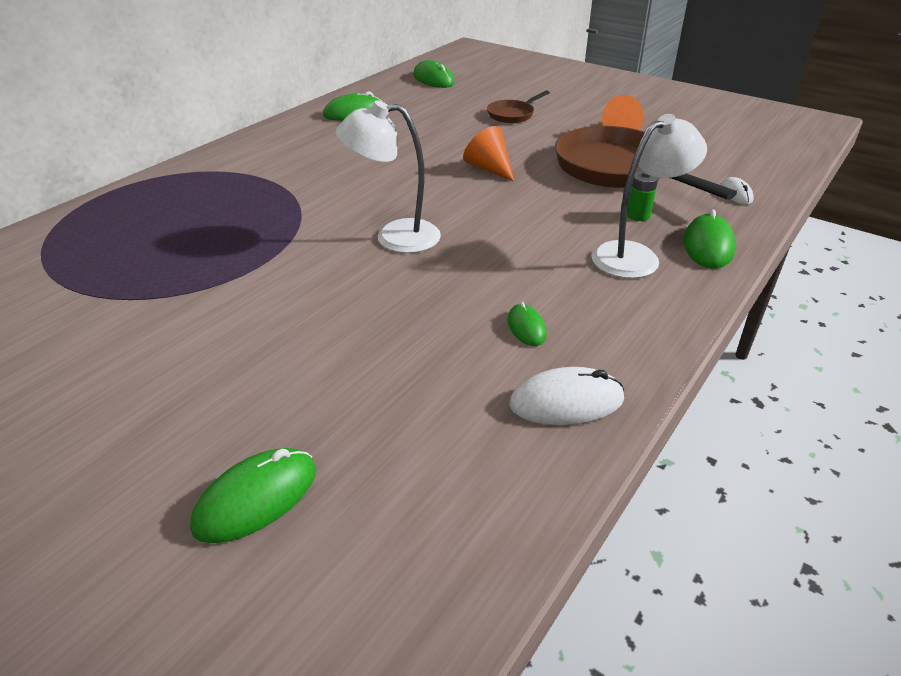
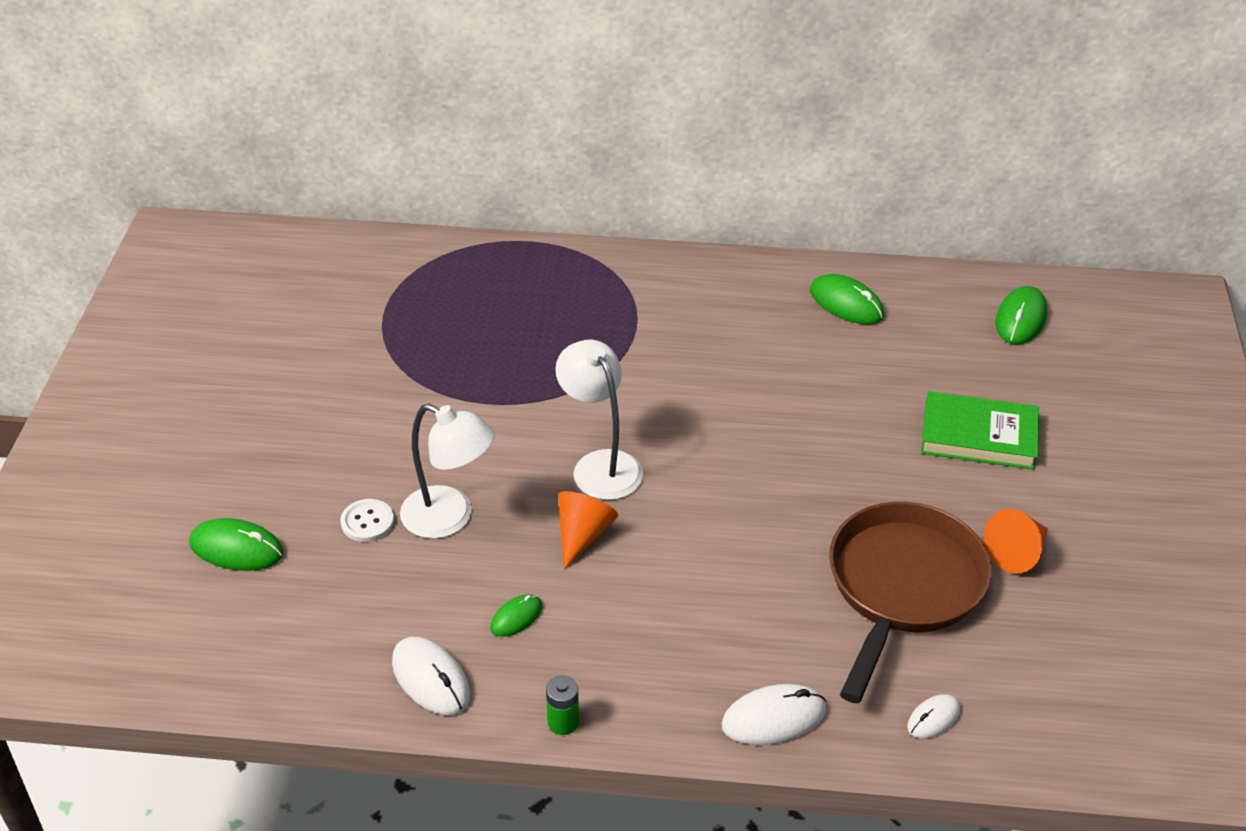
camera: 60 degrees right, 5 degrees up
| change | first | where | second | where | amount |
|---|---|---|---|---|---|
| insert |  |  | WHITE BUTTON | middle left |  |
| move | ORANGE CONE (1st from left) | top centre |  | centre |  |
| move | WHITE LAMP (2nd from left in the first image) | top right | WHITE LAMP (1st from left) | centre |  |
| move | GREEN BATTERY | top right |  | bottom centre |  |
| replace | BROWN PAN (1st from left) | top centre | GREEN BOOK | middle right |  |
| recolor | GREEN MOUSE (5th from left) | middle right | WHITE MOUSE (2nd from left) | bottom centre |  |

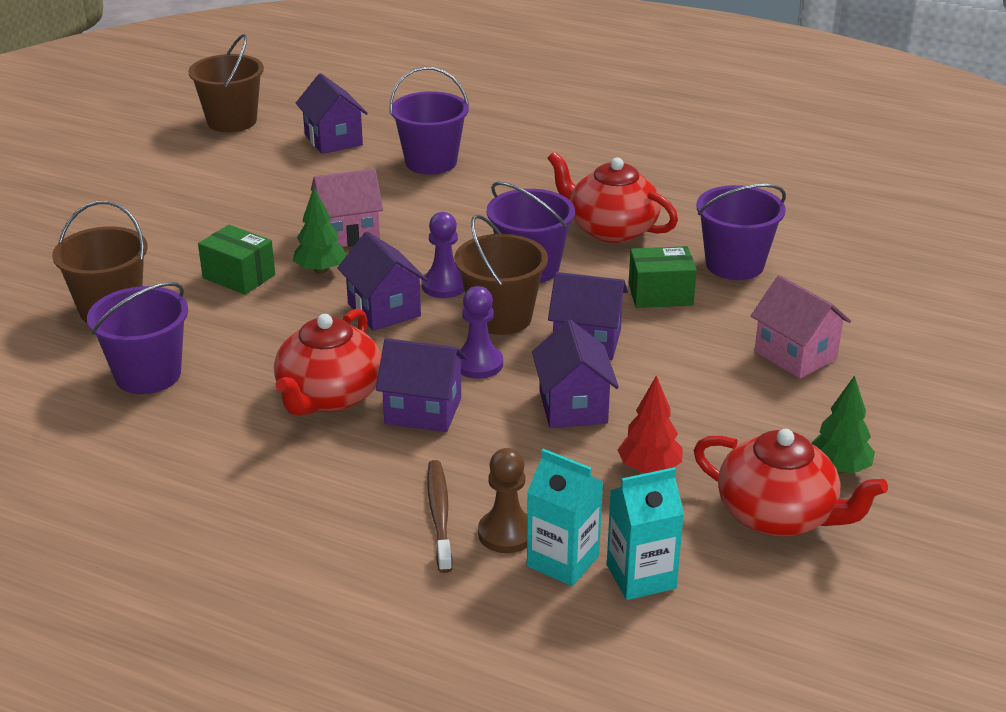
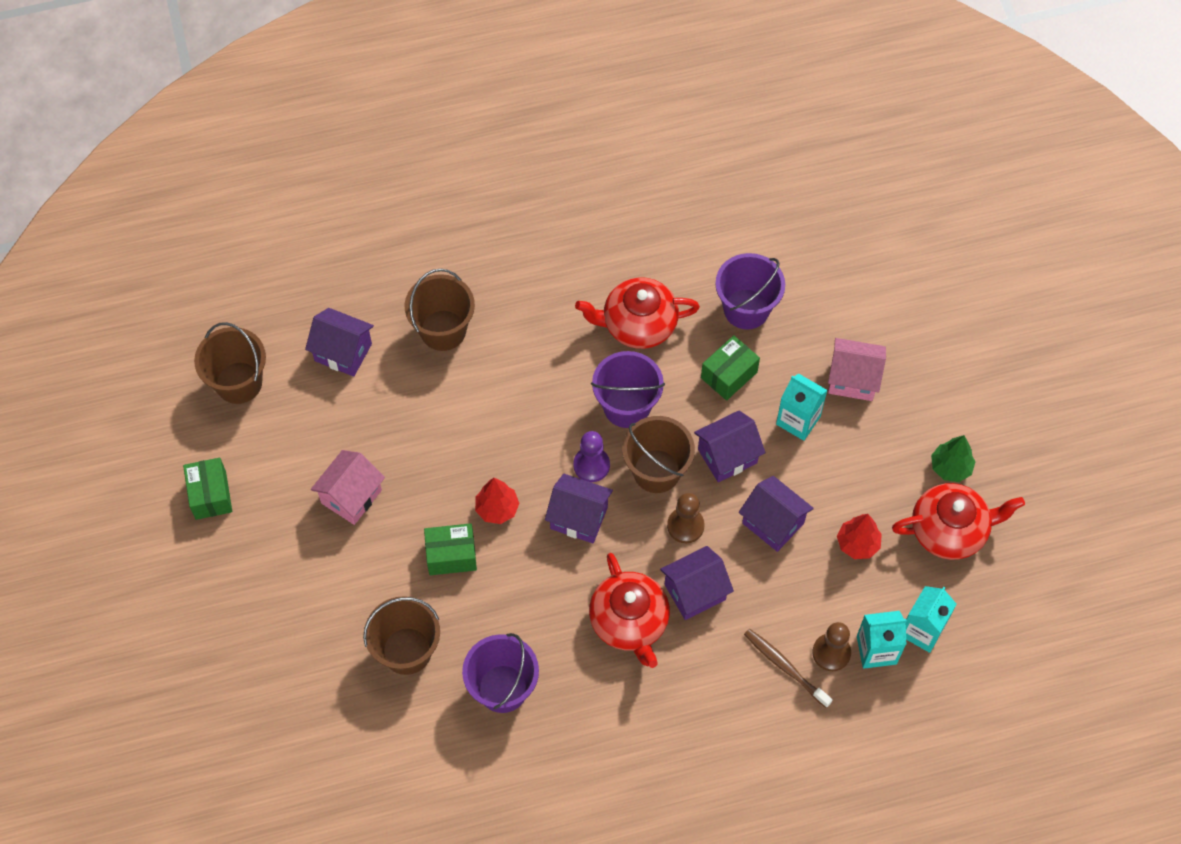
camera: 40 degrees left, 30 degrees up
| change | first | where | second | where | amount |
|---|---|---|---|---|---|
| insert |  |  | GREEN BOX (1st from left) | middle left |  |
| insert |  |  | TURQUOISE CARTON (1st from left) | middle right |  |
| move | PINK HOUSE (1st from left) | top centre |  | middle left |  |
| recolor | GREEN TREE (1st from left) | top left | RED TREE (1st from left) | centre |  |
| recolor | PURPLE BUCKET (2nd from left) | top centre | BROWN BUCKET (3rd from left) | centre |  |
| recolor | PURPLE PAWN (2nd from left) | centre | BROWN PAWN (1st from left) | centre |  |

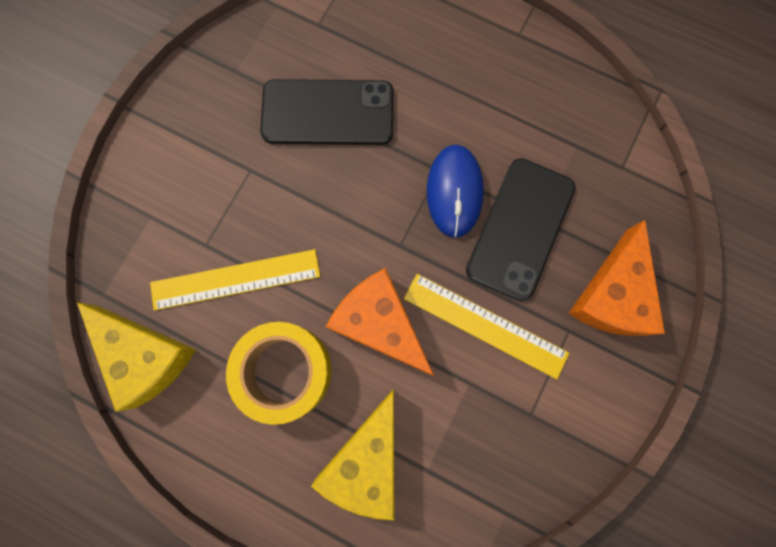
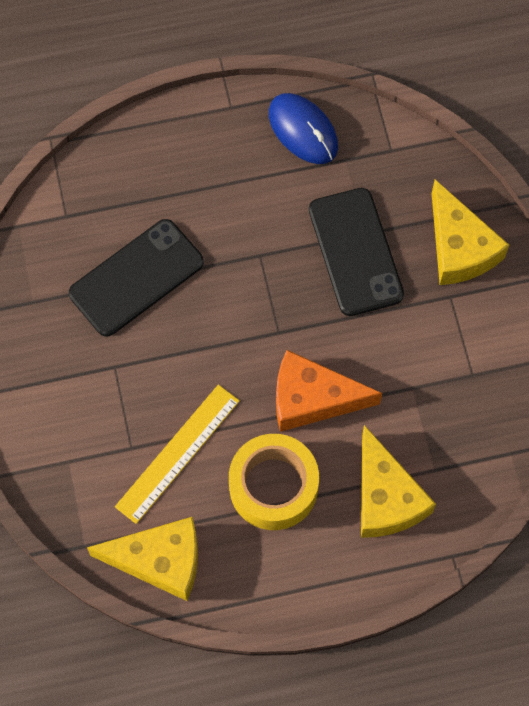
camera: 40 degrees left, 10 degrees down
| change | first | where | second | where | amount |
|---|---|---|---|---|---|
| delete | YELLOW RULER (2nd from left) | centre |  |  |  |
| move | BLUE MOUSE | centre |  | top centre |  |
| recolor | ORANGE CHEESE (2nd from left) | middle right | YELLOW CHEESE (3rd from left) | top right |  |

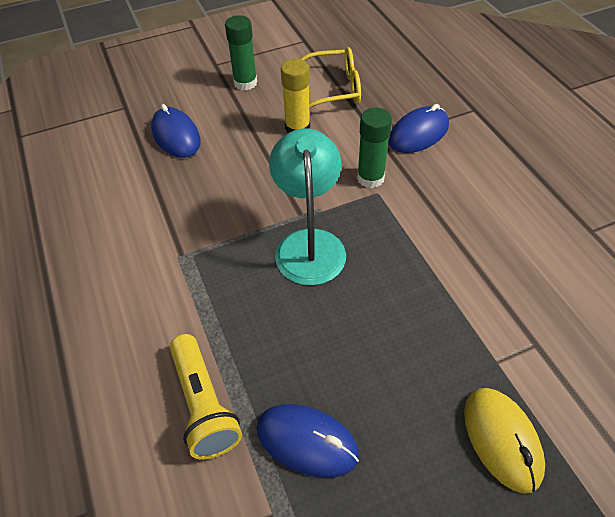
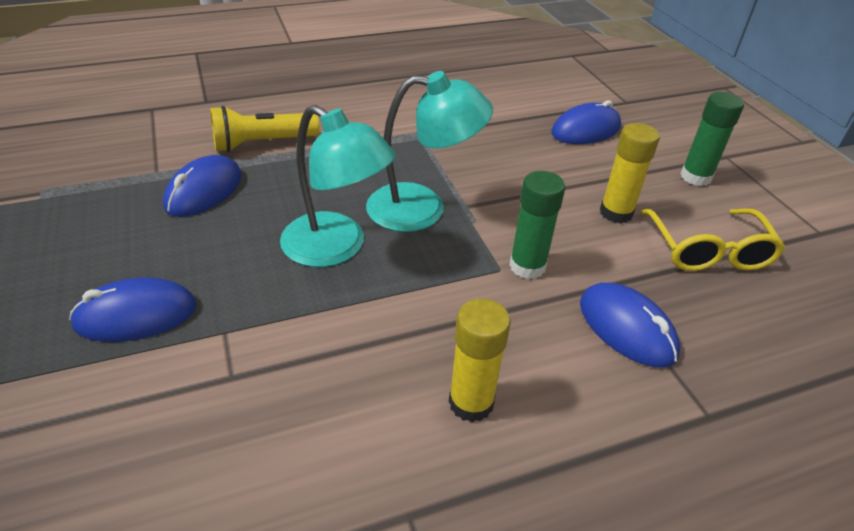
camera: 90 degrees right, 10 degrees down
| change | first | where | second | where | amount |
|---|---|---|---|---|---|
| insert |  |  | TURQUOISE LAMP (1st from left) | centre |  |
| insert |  |  | YELLOW GLUE STICK (1st from left) | bottom centre |  |
| recolor | YELLOW MOUSE | bottom right | BLUE MOUSE (1st from left) | middle left |  |

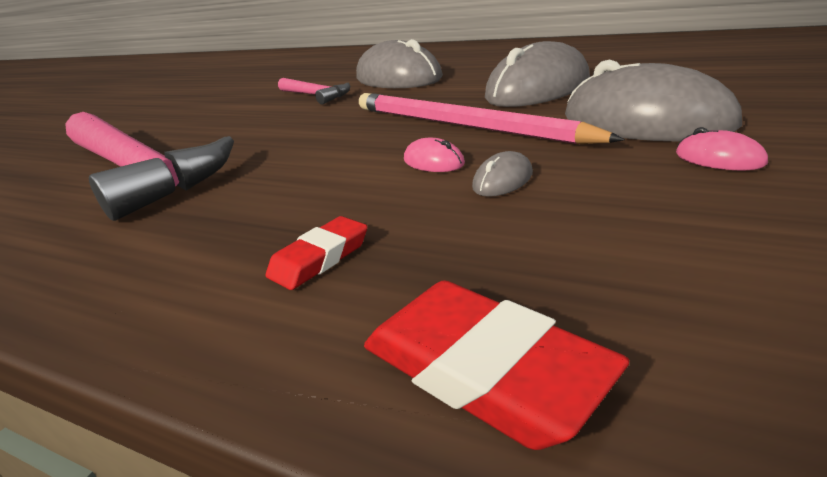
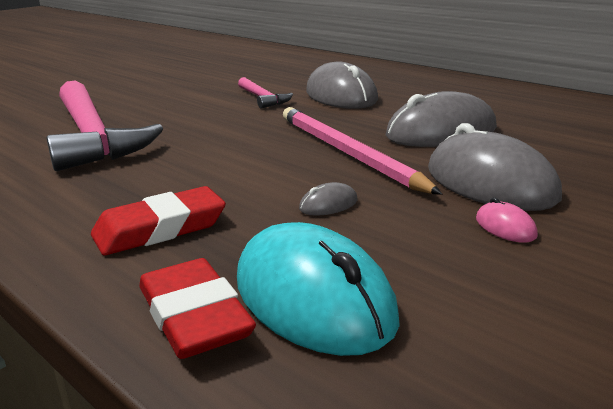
camera: 15 degrees right, 5 degrees down
| change | first | where | second | where | amount |
|---|---|---|---|---|---|
| delete | PINK MOUSE (1st from left) | top centre |  |  |  |
| insert |  |  | TURQUOISE MOUSE | bottom centre |  |
| resize | RED ERASER (1st from left) | centre |  | middle left | x1.68 |

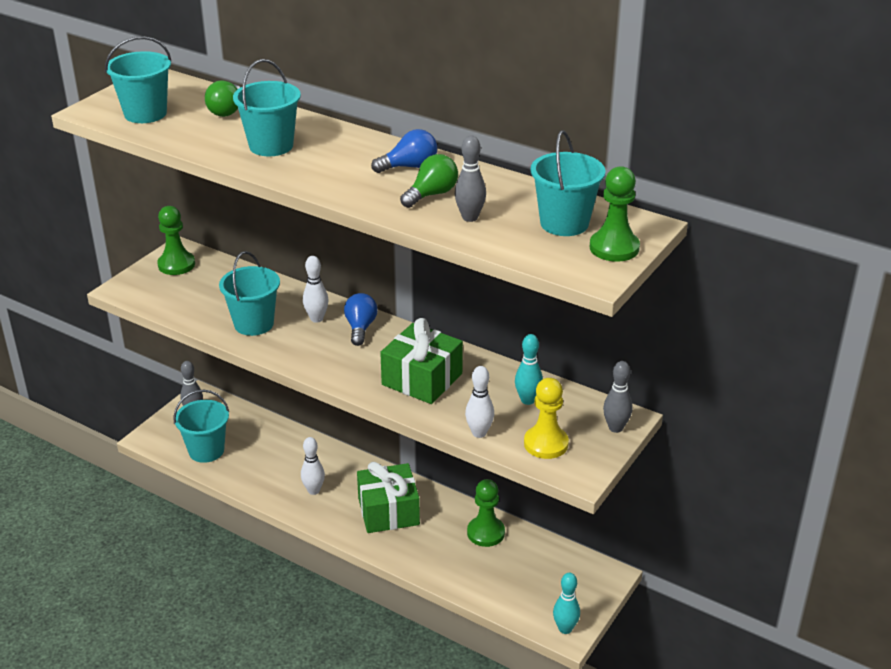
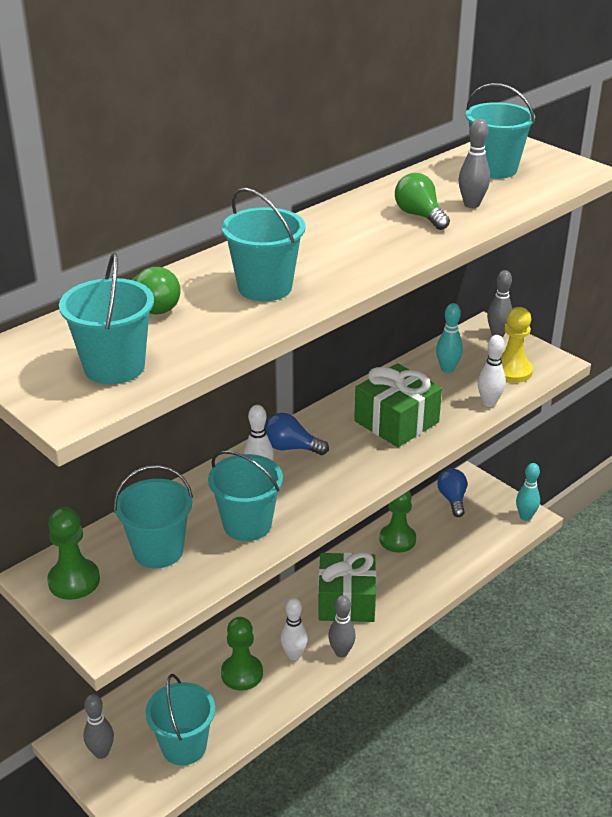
camera: 75 degrees left, 0 degrees up
| change | first | where | second | where | amount |
|---|---|---|---|---|---|
| insert |  |  | TURQUOISE BUCKET (2nd from left) | middle left |  |
| insert |  |  | GREY BOWLING PIN (2nd from left) | bottom centre |  |
| move | BLUE LIGHT BULB (2nd from left) | top centre |  | middle right |  |
| move | GREEN PAWN (3rd from left in the first image) | top right | GREEN PAWN (2nd from left) | bottom centre |  |

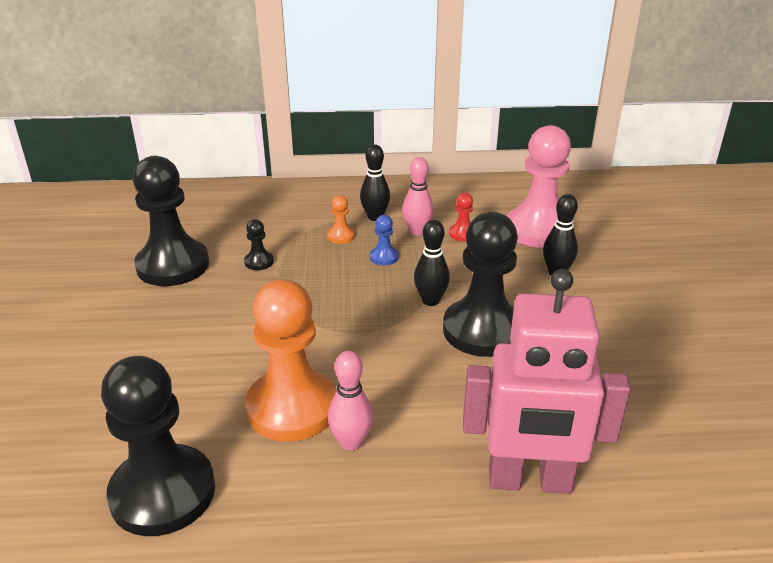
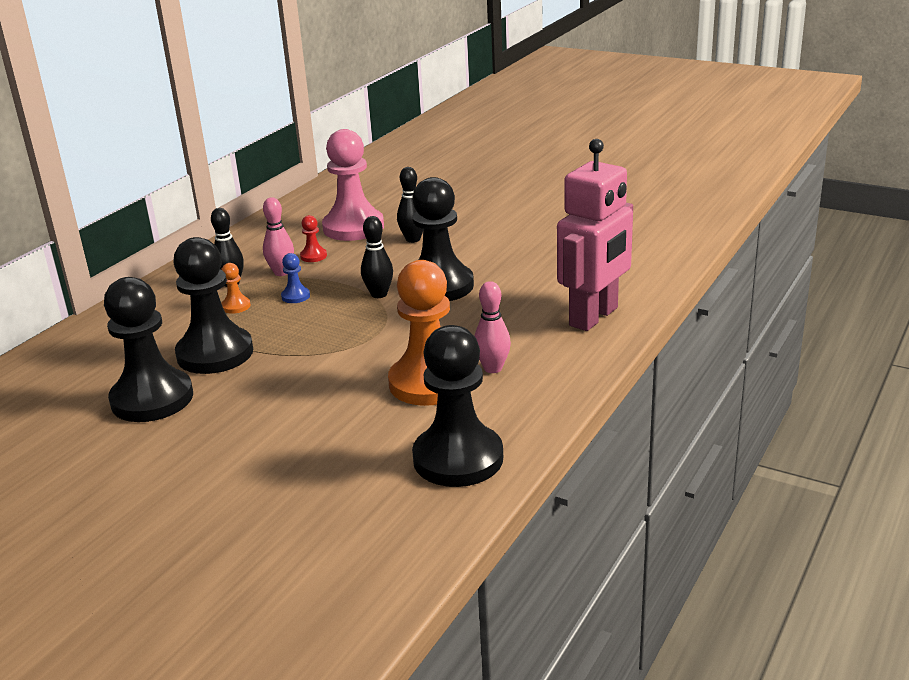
camera: 55 degrees left, 5 degrees down
| change | first | where | second | where | amount |
|---|---|---|---|---|---|
| resize | BLACK PAWN (3rd from left in the first image) | centre | BLACK PAWN (2nd from left) | middle left | x2.43 |

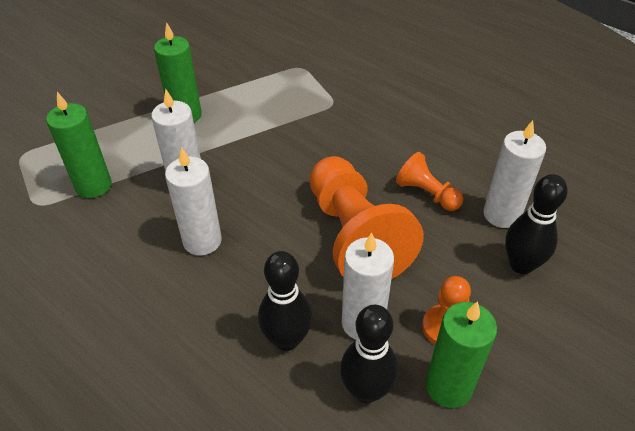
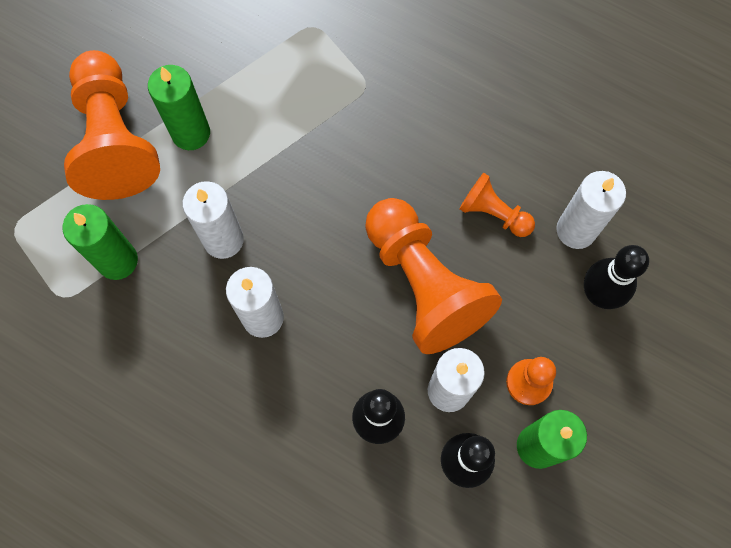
camera: 10 degrees left, 25 degrees up
| change | first | where | second | where | amount |
|---|---|---|---|---|---|
| insert |  |  | ORANGE PAWN (1st from left) | top left |  |

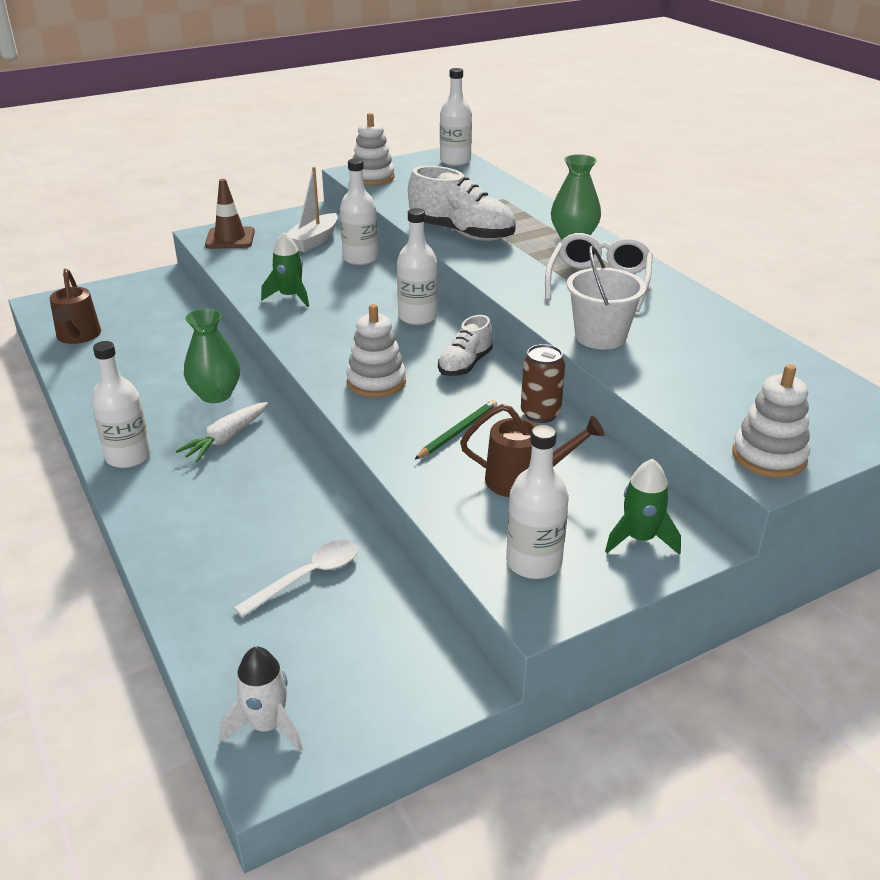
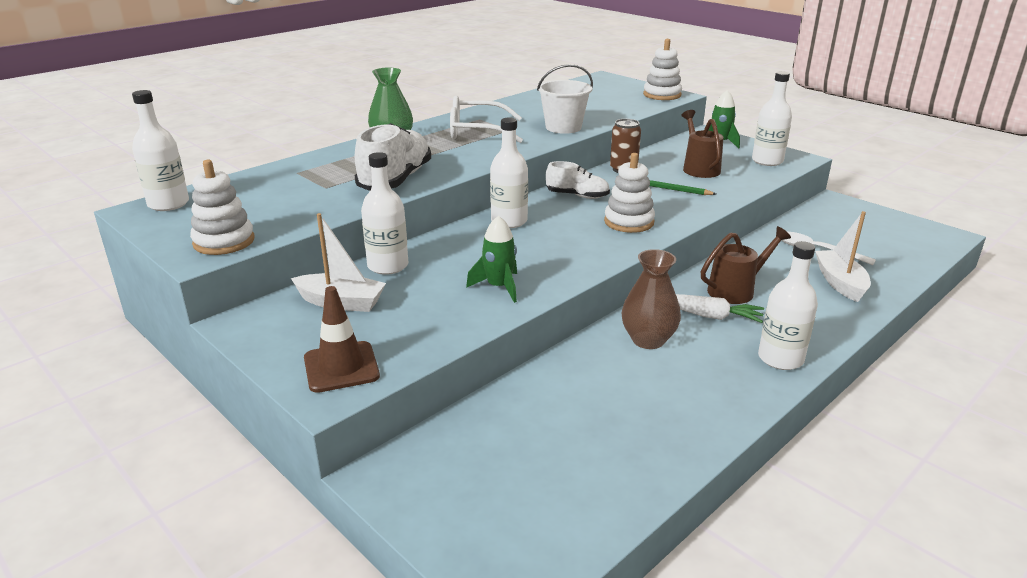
camera: 105 degrees left, 5 degrees down
| change | first | where | second | where | amount |
|---|---|---|---|---|---|
| delete | WHITE ROCKET | bottom left |  |  |  |
| insert |  |  | WHITE BOAT (2nd from left) | middle right |  |
| move | BROWN WATERING CAN (1st from left in the first image) | middle left | BROWN WATERING CAN (2nd from left) | middle right |  |
| recolor | GREEN VASE (1st from left) | middle left | BROWN VASE | centre |  |

